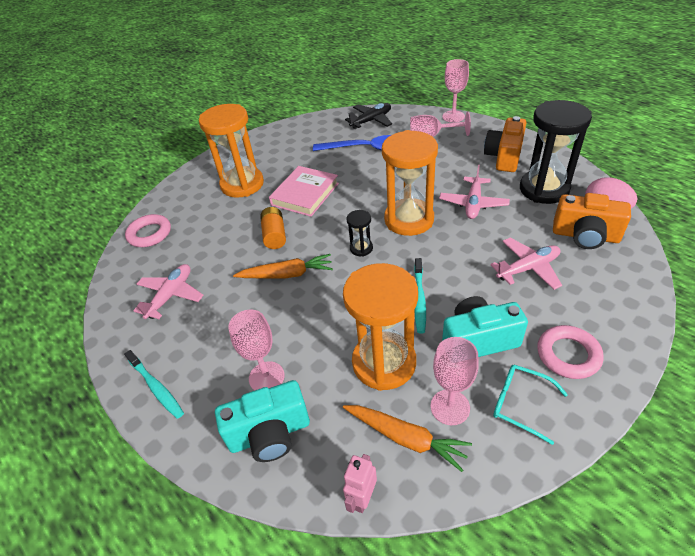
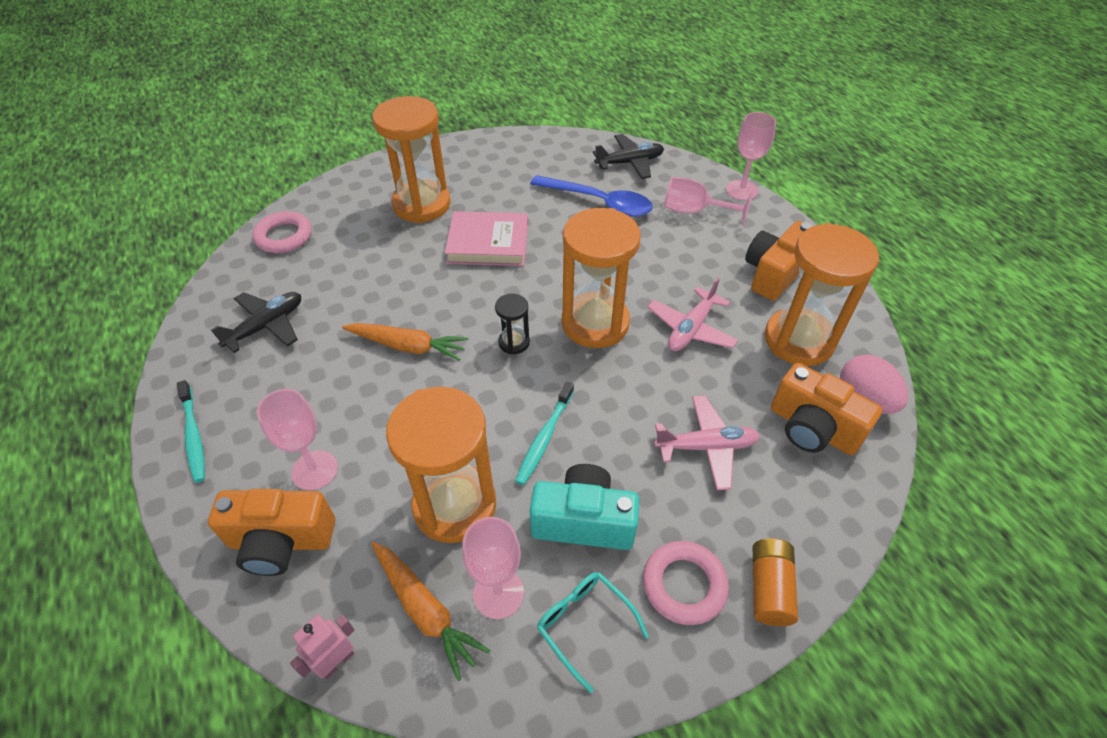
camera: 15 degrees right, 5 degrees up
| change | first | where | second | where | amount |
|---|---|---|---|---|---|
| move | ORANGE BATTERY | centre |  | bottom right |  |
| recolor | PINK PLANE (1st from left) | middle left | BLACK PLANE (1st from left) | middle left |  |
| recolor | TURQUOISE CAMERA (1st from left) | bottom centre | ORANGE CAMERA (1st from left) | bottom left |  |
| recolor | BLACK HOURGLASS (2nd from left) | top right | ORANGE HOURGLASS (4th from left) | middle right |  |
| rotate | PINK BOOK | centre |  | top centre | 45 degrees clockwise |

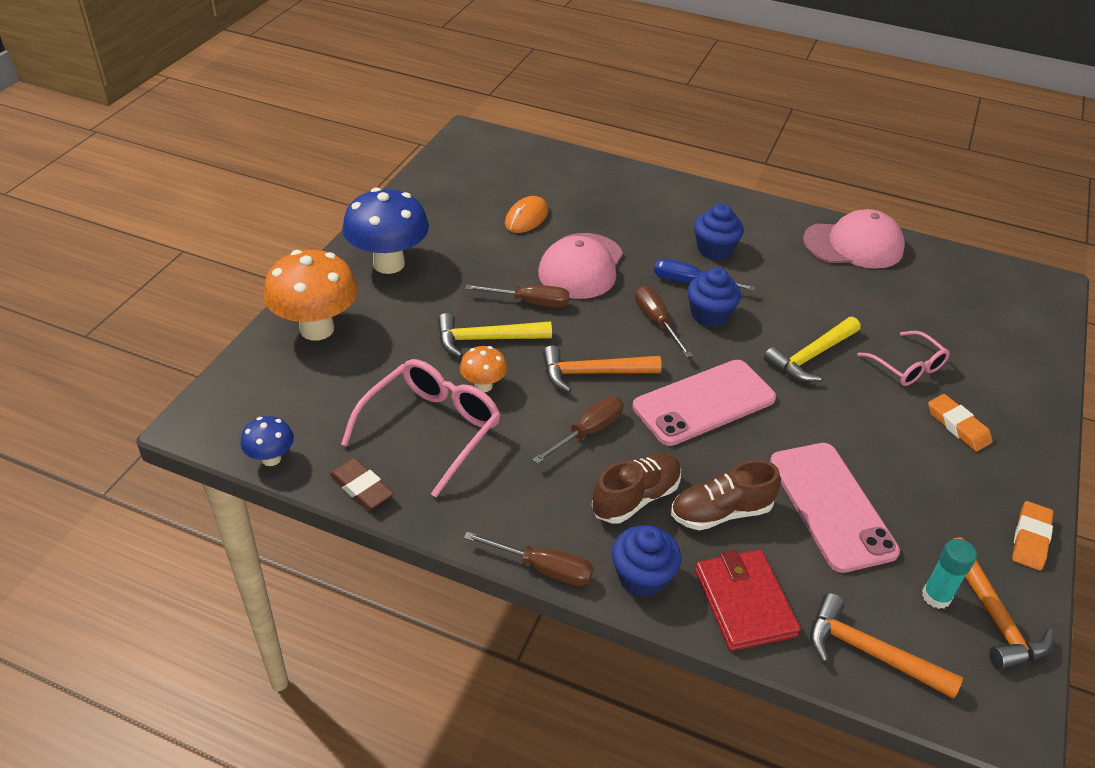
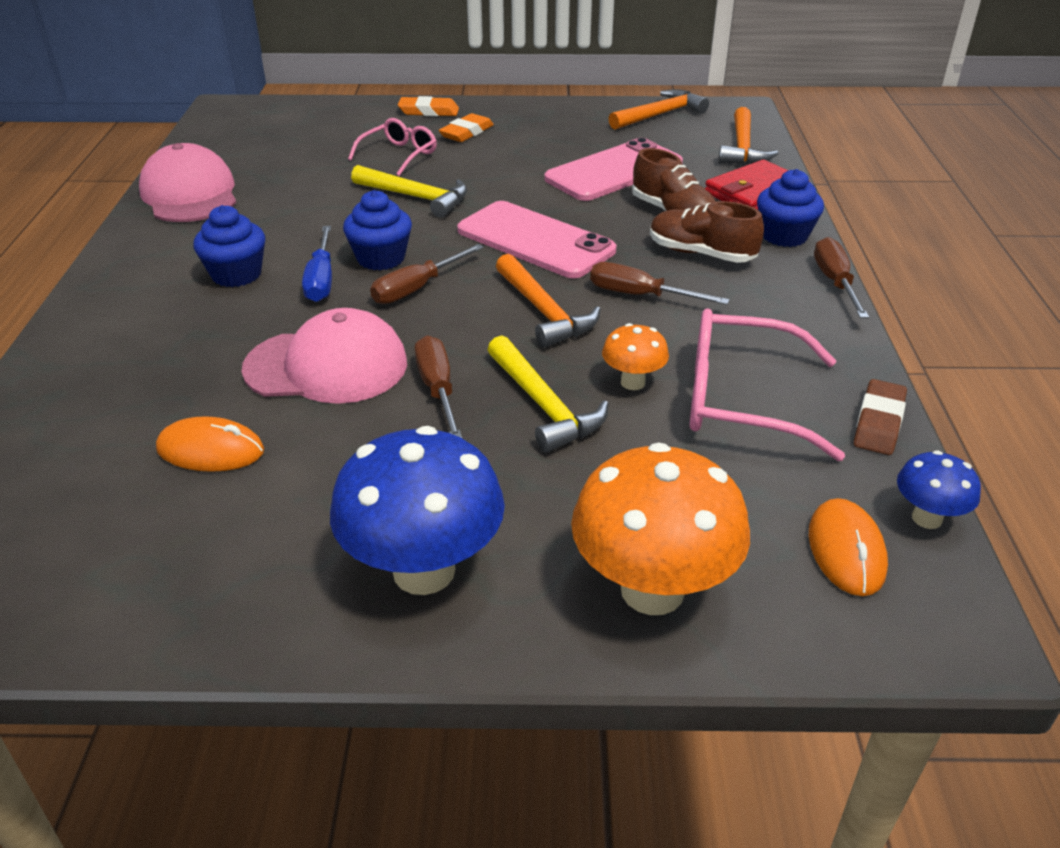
camera: 110 degrees left, 5 degrees down
| change | first | where | second | where | amount |
|---|---|---|---|---|---|
| delete | TURQUOISE GLUE STICK | bottom right |  |  |  |
| insert |  |  | ORANGE MOUSE (2nd from left) | middle right |  |
| move | ORANGE ERASER (2nd from left in the first image) | bottom right | ORANGE ERASER (1st from left) | top centre |  |

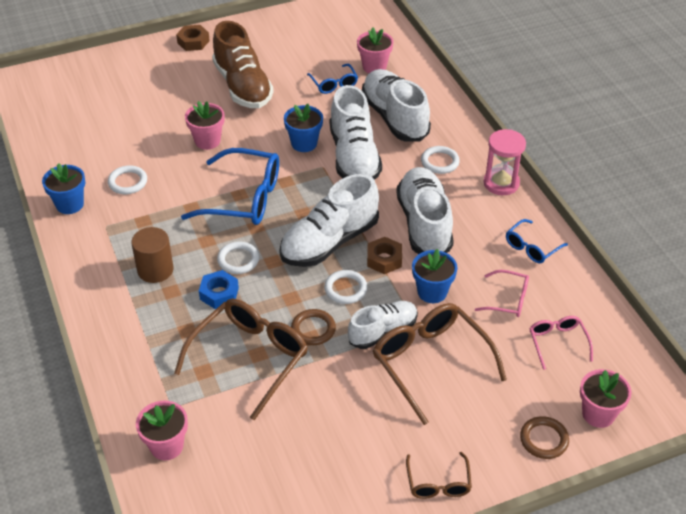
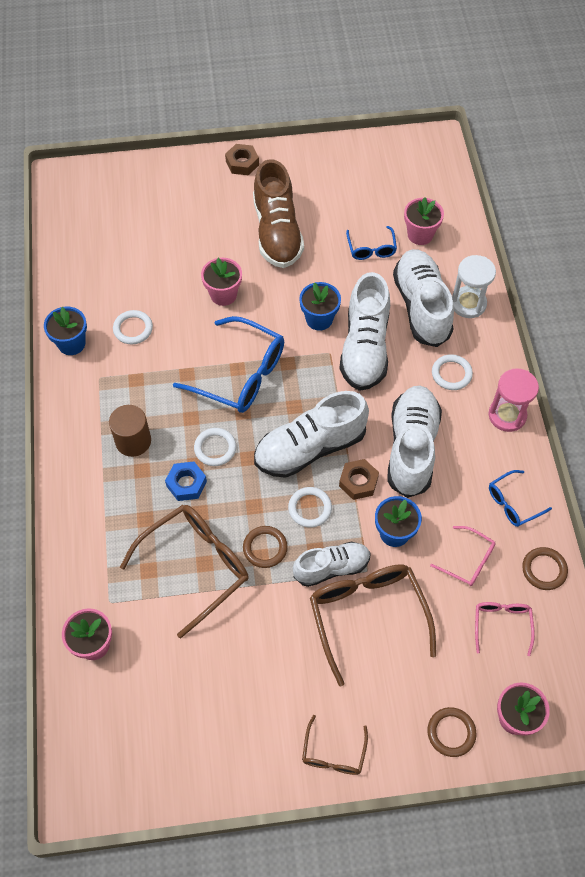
camera: 15 degrees right, 15 degrees up
| change | first | where | second | where | amount |
|---|---|---|---|---|---|
| insert |  |  | WHITE HOURGLASS | top right |  |
| insert |  |  | BROWN RING (3rd from left) | middle right |  |

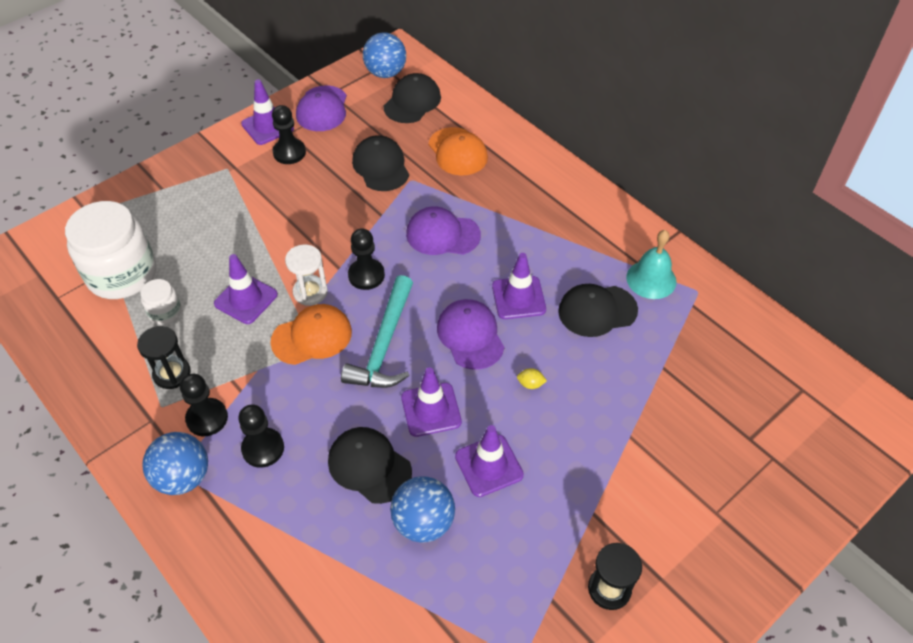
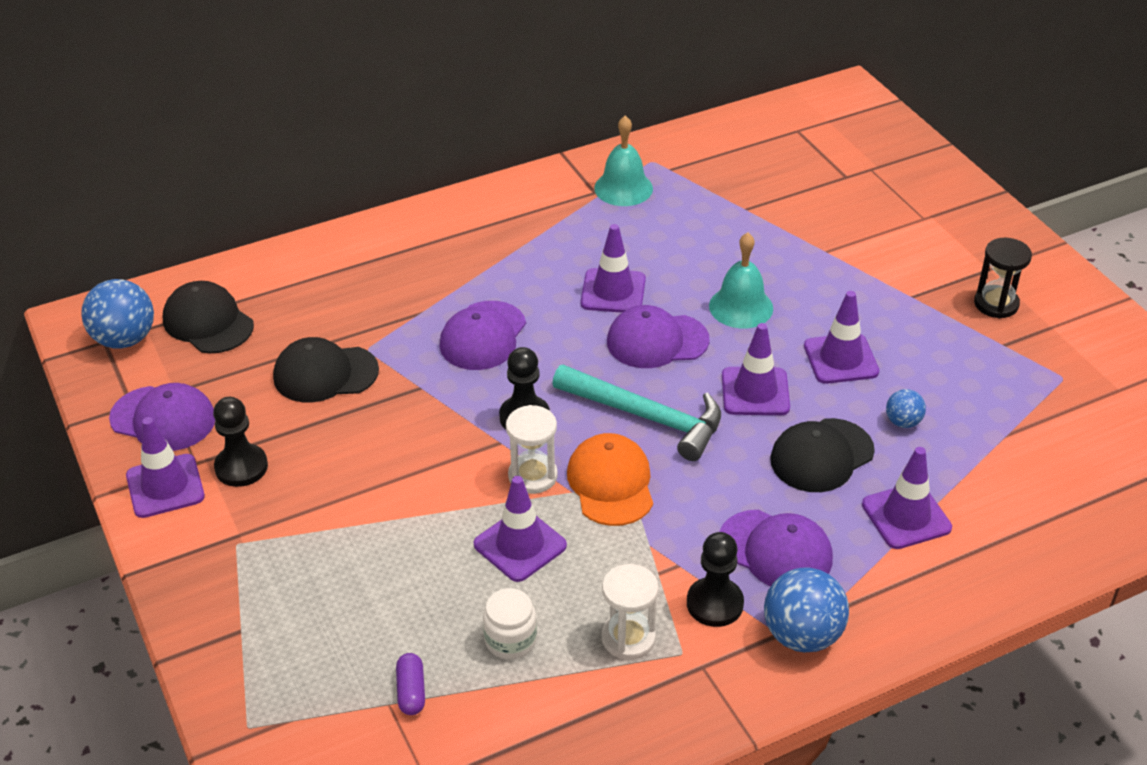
camera: 75 degrees left, 10 degrees down
| change | first | where | second | where | amount |
|---|---|---|---|---|---|
| delete | ORANGE CAP (2nd from left) | top centre |  |  |  |
| delete | BLACK CAP (4th from left) | centre |  |  |  |
| insert |  |  | PURPLE TRAFFIC CONE (6th from left) | middle right |  |
| replace | WHITE JAR (1st from left) | middle left | PURPLE CAPSULE | bottom centre |  |
| replace | BLACK PAWN (2nd from left) | bottom left | PURPLE CAP (4th from left) | bottom right |  |
| replace | YELLOW LEMON | centre | TURQUOISE BELL (2nd from left) | centre |  |
| recolor | BLACK HOURGLASS (1st from left) | middle left | WHITE HOURGLASS (2nd from left) | bottom centre |  |
| resize | BLUE BALL (3rd from left) | bottom centre |  | middle right | x0.53 |

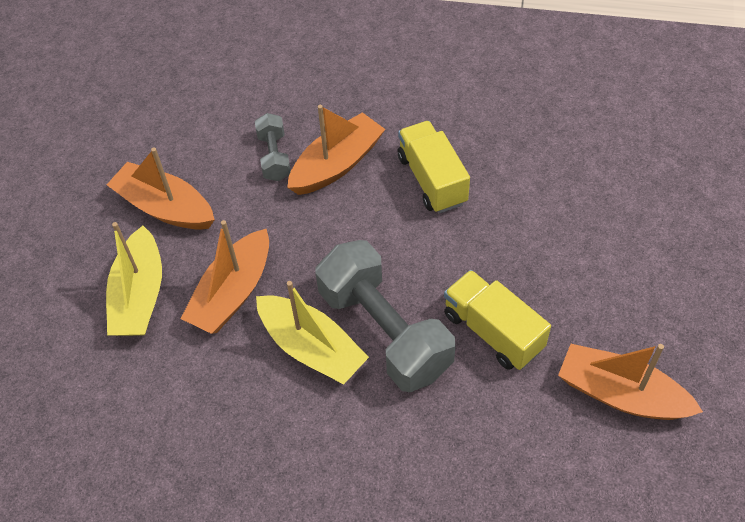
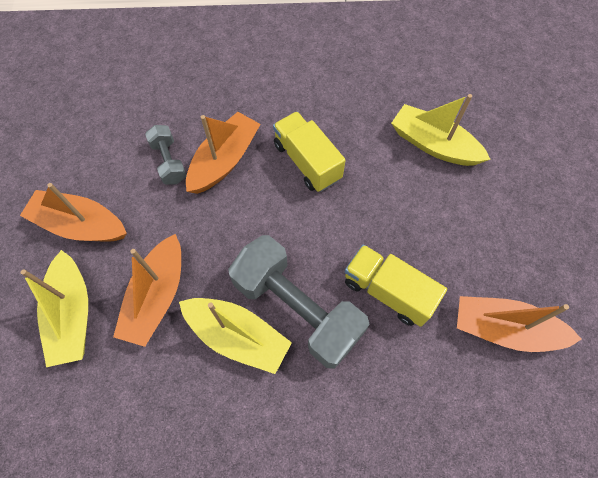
camera: 15 degrees left, 10 degrees up
| change | first | where | second | where | amount |
|---|---|---|---|---|---|
| insert |  |  | YELLOW BOAT (3rd from left) | top right |  |

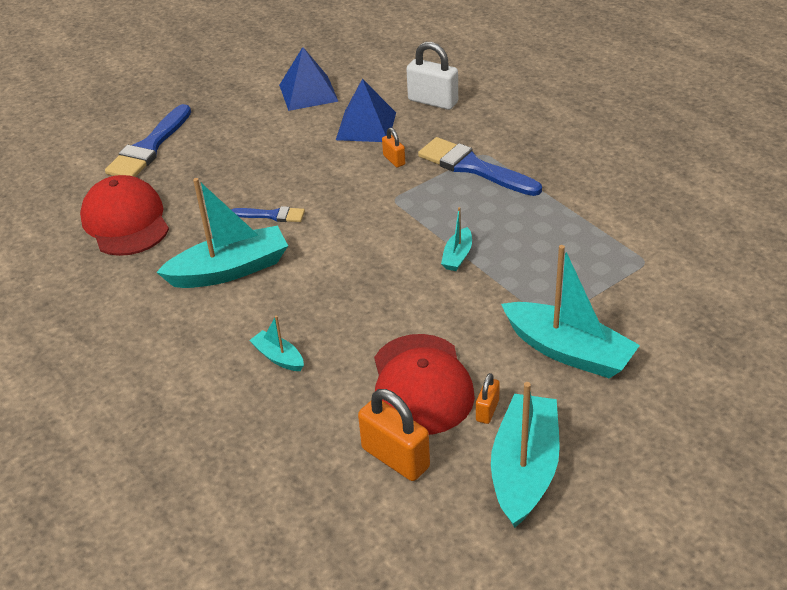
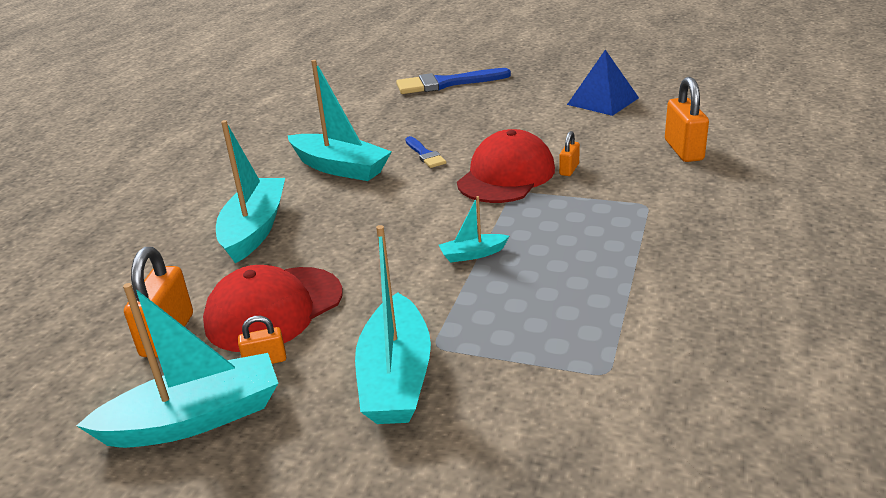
camera: 55 degrees right, 10 degrees down
| change | first | where | second | where | amount |
|---|---|---|---|---|---|
| delete | BLUE PYRAMID (2nd from left) | top centre |  |  |  |
| delete | BLUE BRUSH (3rd from left) | top centre |  |  |  |
| move | RED CAP (1st from left in the first image) | middle left | RED CAP (2nd from left) | centre |  |
| recolor | WHITE PADLOCK | top centre | ORANGE PADLOCK (4th from left) | top right |  |
| resize | TURQUOISE BOAT (2nd from left) | centre |  | middle left | x2.08 |

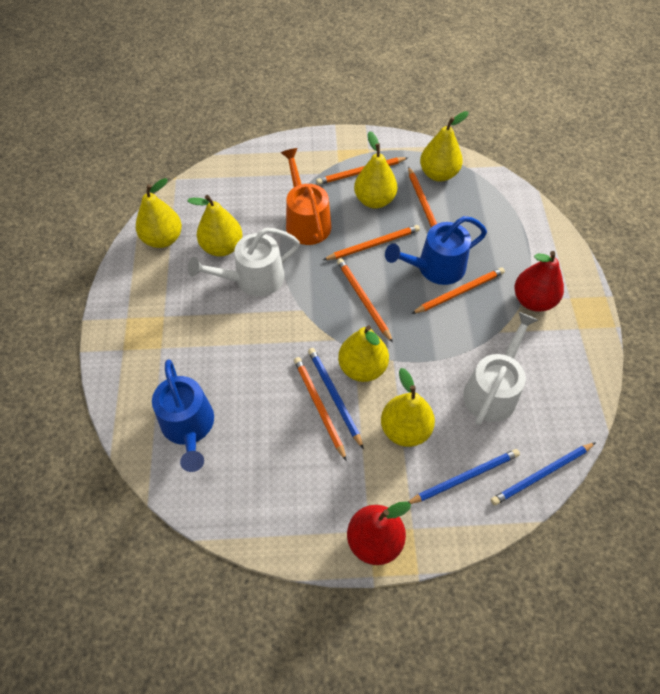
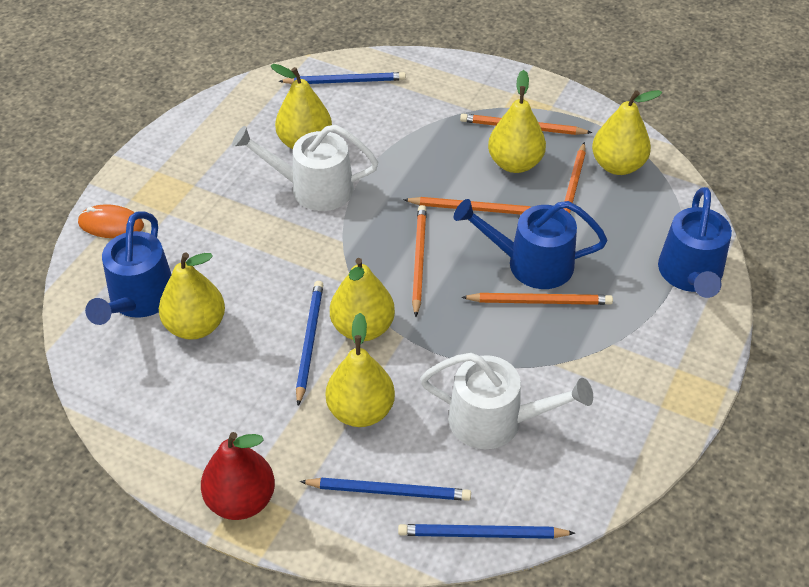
camera: 30 degrees right, 10 degrees down
| change | first | where | second | where | amount |
|---|---|---|---|---|---|
| delete | ORANGE WATERING CAN | top centre |  |  |  |
| delete | ORANGE PENCIL (1st from left) | centre |  |  |  |
| delete | RED PEAR (2nd from left) | middle right |  |  |  |
| insert |  |  | ORANGE MOUSE | middle left |  |
| insert |  |  | BLUE PENCIL (2nd from left) | top centre |  |
| insert |  |  | BLUE WATERING CAN (3rd from left) | middle right |  |
| move | YELLOW PEAR (1st from left) | top left |  | middle left |  |
| rotate | WHITE WATERING CAN (2nd from left) | middle right |  | bottom centre | 45 degrees clockwise |

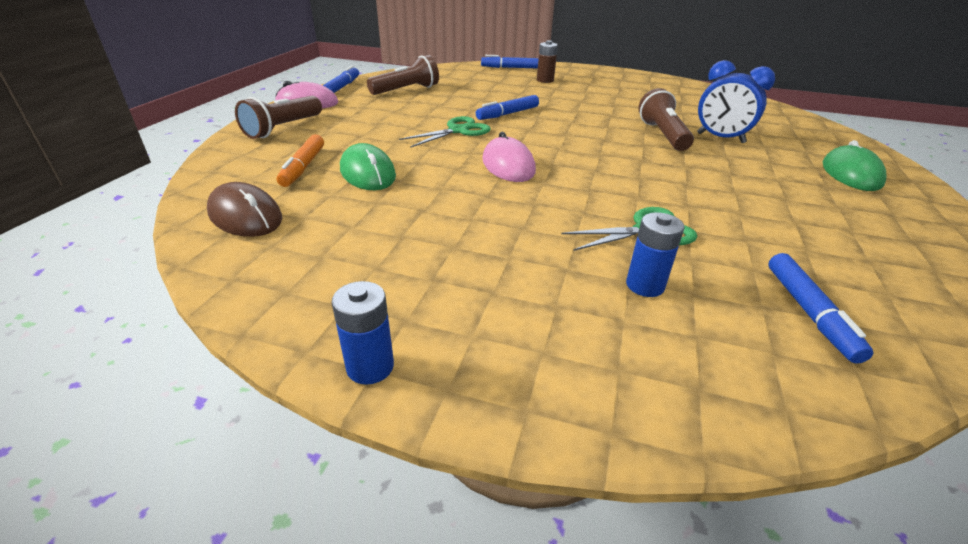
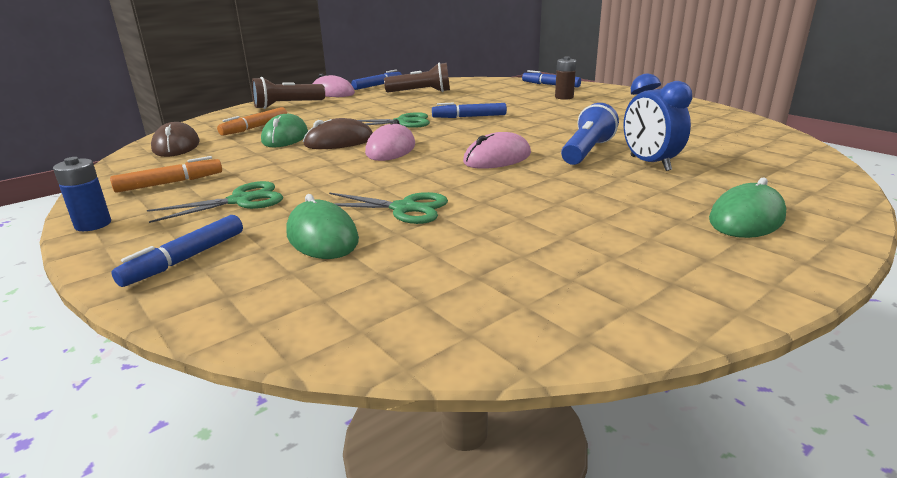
camera: 35 degrees right, 10 degrees down
| change | first | where | second | where | amount |
|---|---|---|---|---|---|
| insert |  |  | ORANGE MARKER (1st from left) | middle left |  |
| insert |  |  | GREEN SCISSORS (1st from left) | middle left |  |
| insert |  |  | BROWN MOUSE (2nd from left) | top centre |  |
| insert |  |  | PINK MOUSE (3rd from left) | top centre |  |
| move | BLUE MARKER (4th from left in the first image) | middle right | BLUE MARKER (1st from left) | middle left |  |
| replace | BLUE BATTERY (2nd from left) | middle right | GREEN MOUSE (2nd from left) | centre |  |
| recolor | BROWN FLASHLIGHT (3rd from left) | top right | BLUE FLASHLIGHT | top centre |  |

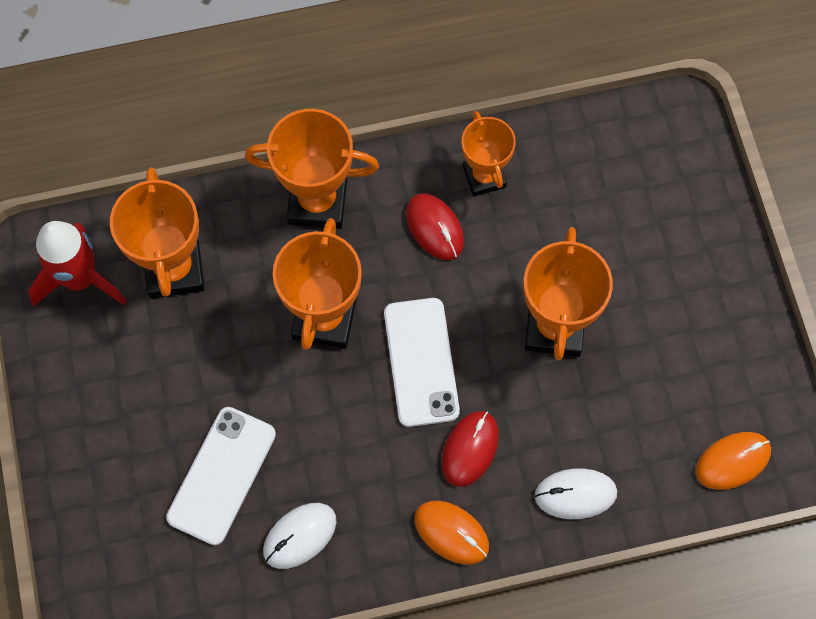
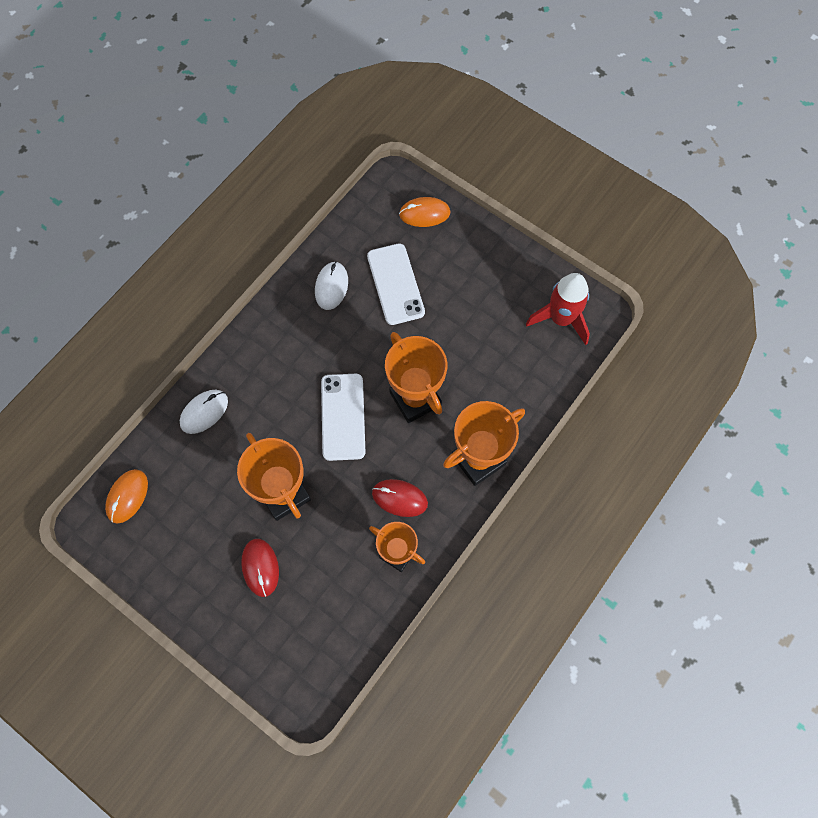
camera: 140 degrees right, 0 degrees up
| change | first | where | second | where | amount |
|---|---|---|---|---|---|
| delete | ORANGE TROPHY (1st from left) | middle left |  |  |  |
| move | ORANGE MOUSE (1st from left in the first image) | bottom centre | ORANGE MOUSE (2nd from left) | top centre |  |
| move | RED MOUSE (2nd from left in the first image) | bottom centre | RED MOUSE (1st from left) | bottom left |  |
| rotate | WHITE PHONE (2nd from left in the first image) | centre | WHITE PHONE (1st from left) | centre | 45 degrees clockwise |

